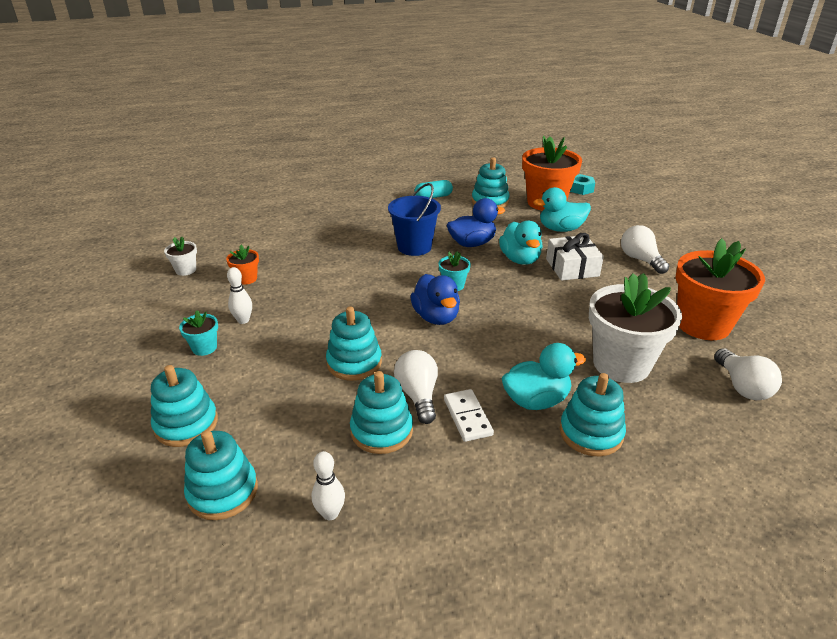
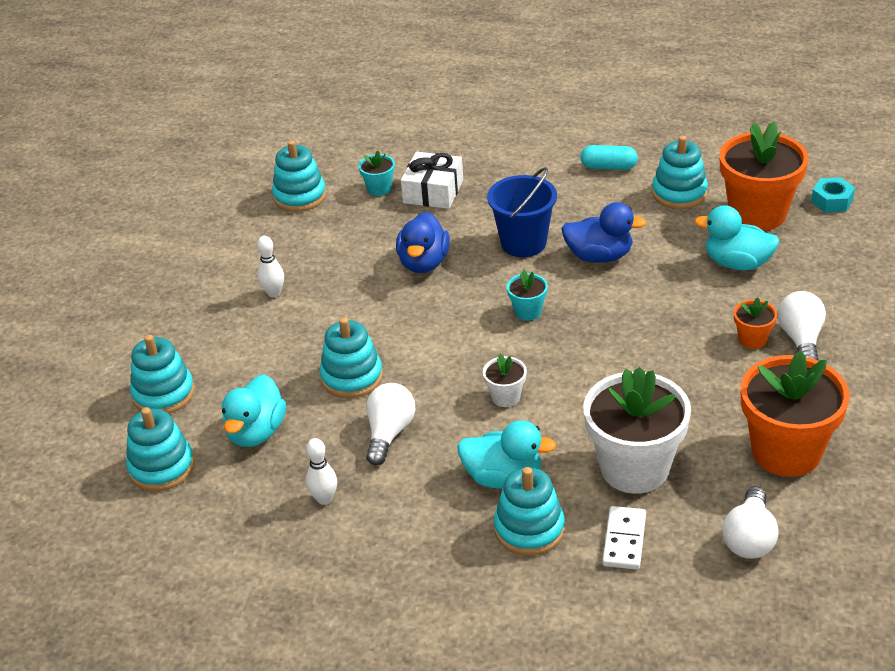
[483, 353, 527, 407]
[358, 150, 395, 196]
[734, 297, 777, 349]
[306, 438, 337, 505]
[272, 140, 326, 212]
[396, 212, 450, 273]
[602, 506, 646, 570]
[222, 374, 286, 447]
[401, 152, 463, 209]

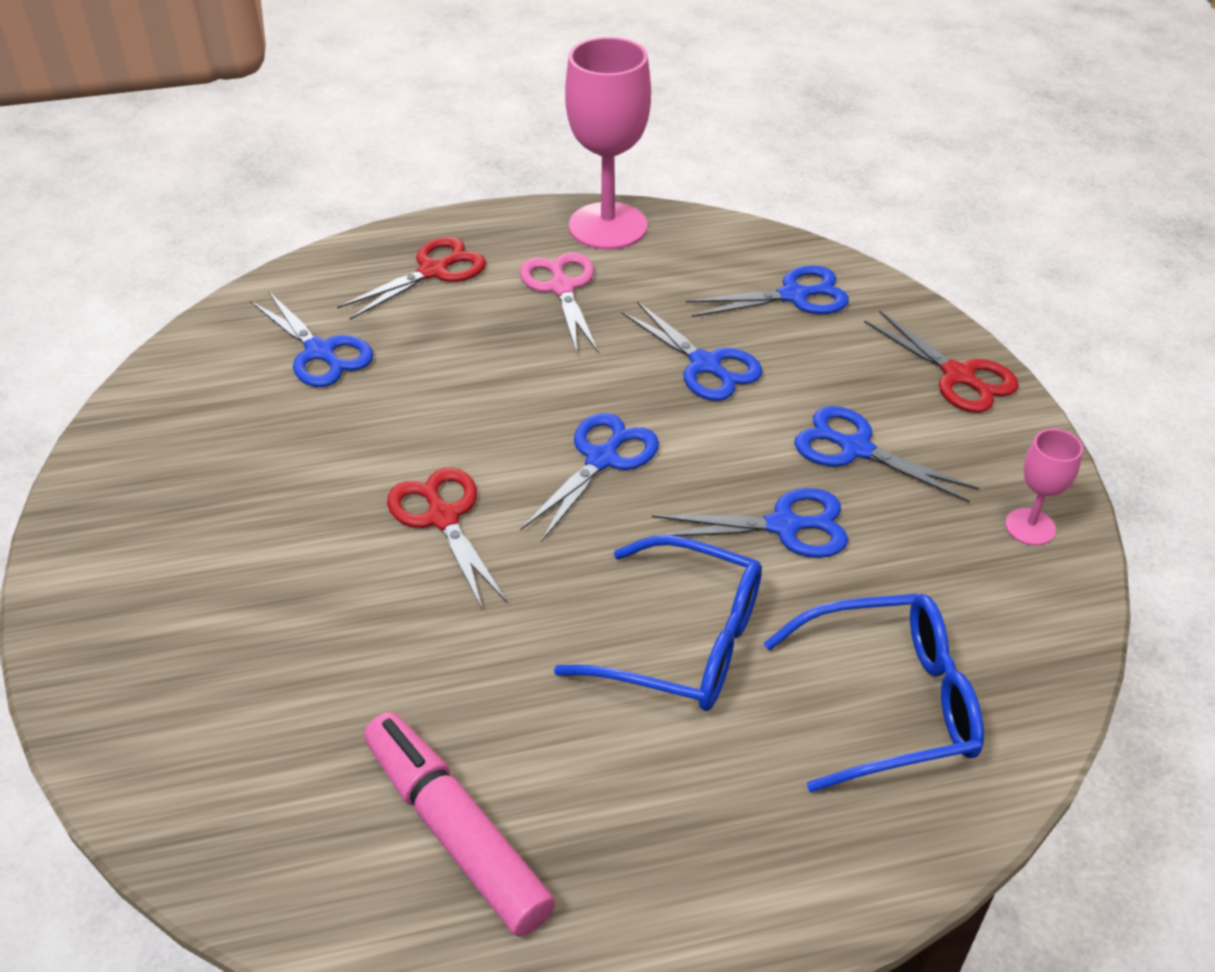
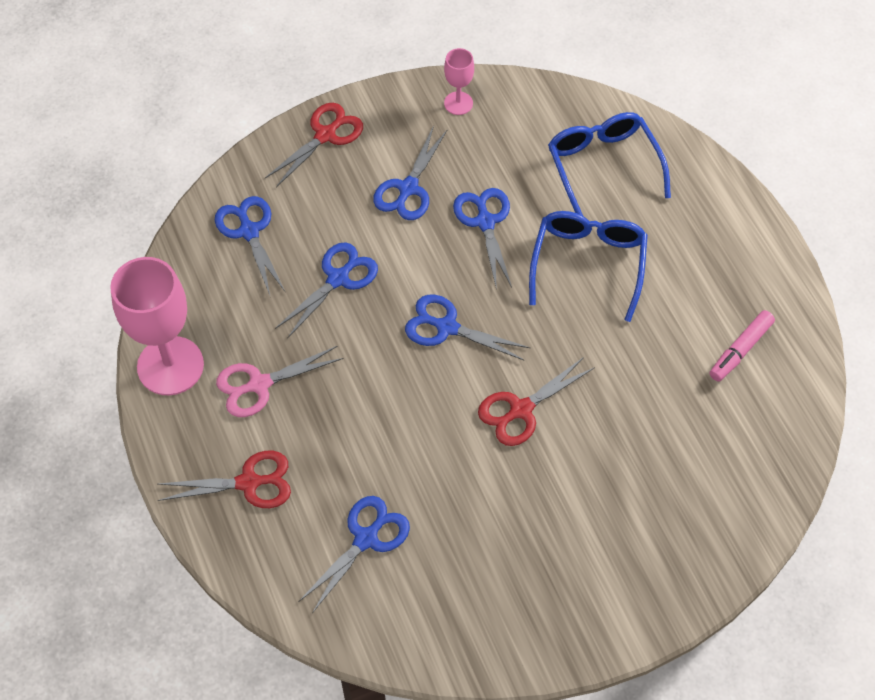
[158, 451, 291, 508]
[709, 310, 775, 382]

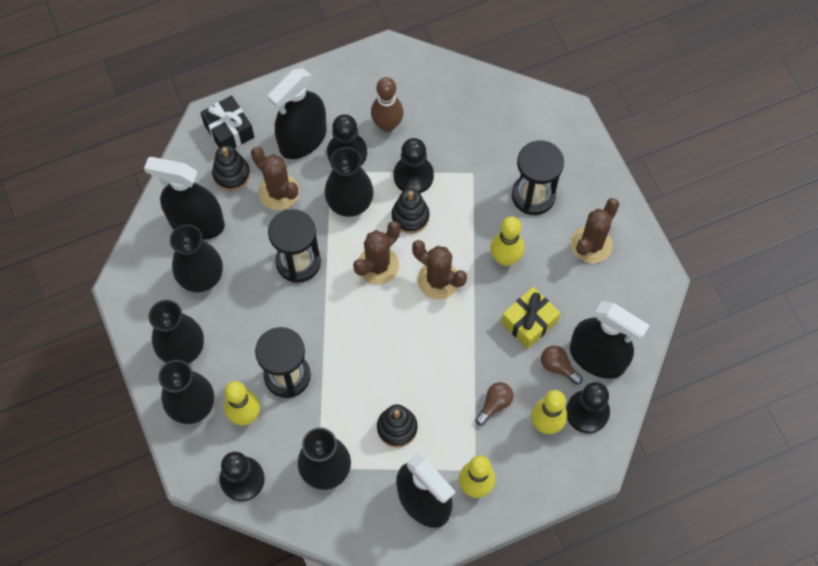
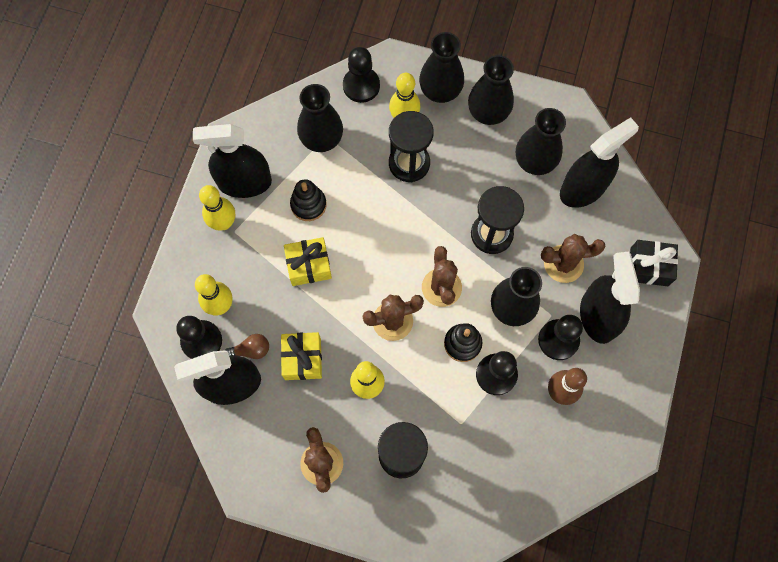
[212, 145, 250, 191] (first image)
[475, 382, 514, 425] (first image)
[284, 237, 332, 286]

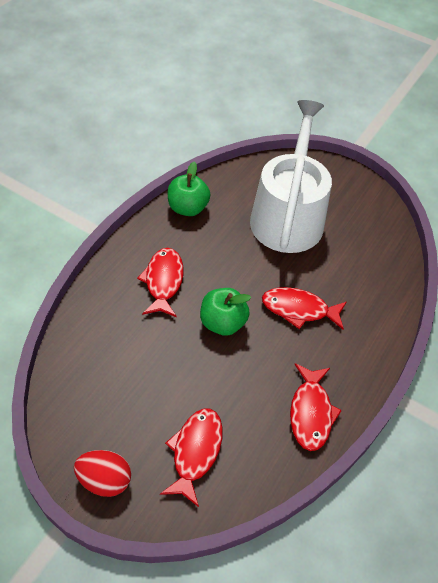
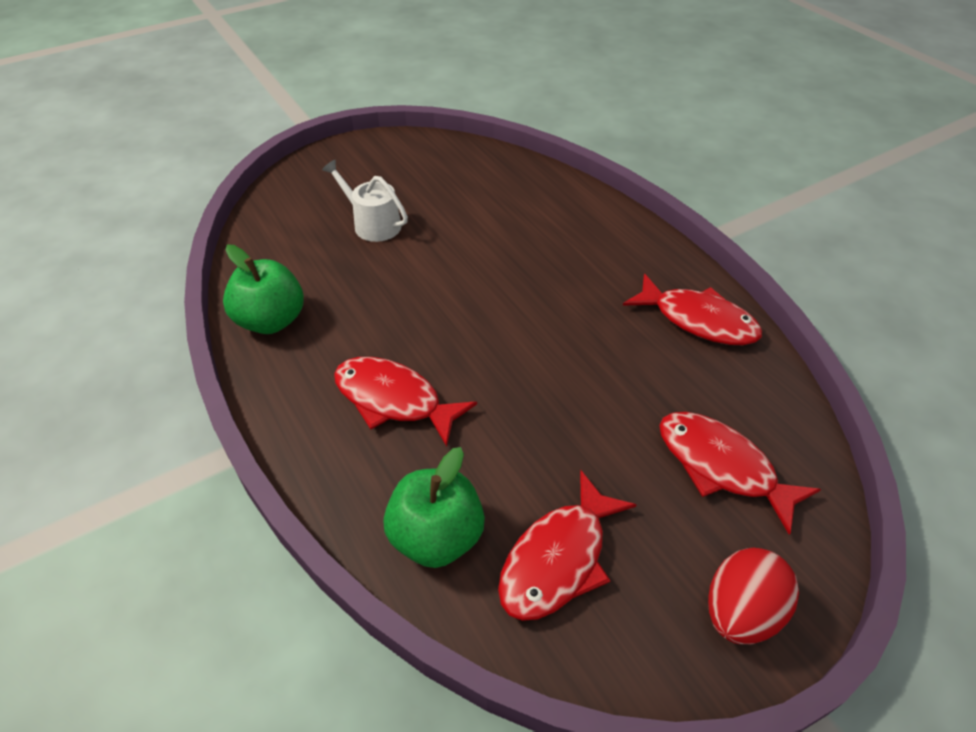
[383, 447, 485, 568]
[498, 470, 637, 621]
[322, 160, 408, 242]

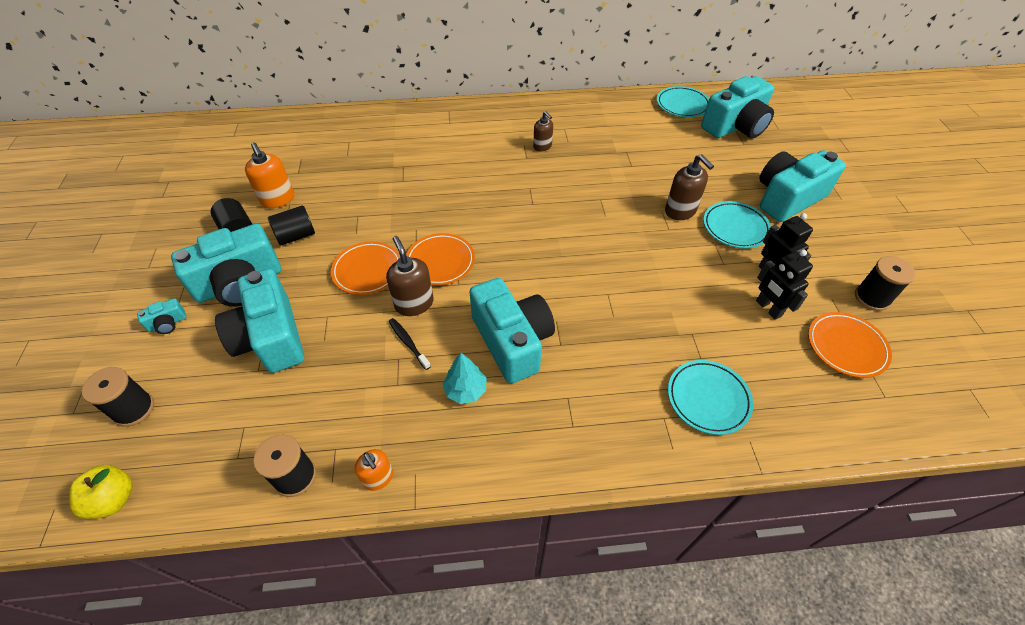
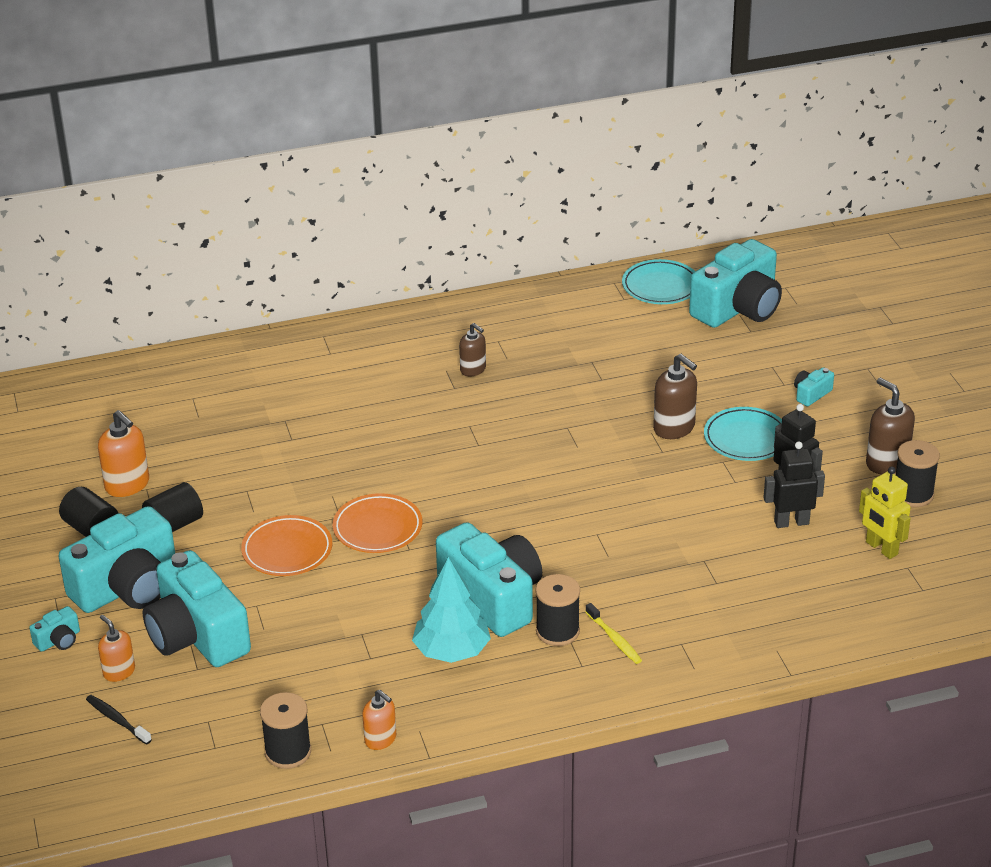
[69, 465, 133, 519] (first image)
[668, 360, 753, 435] (first image)
[98, 615, 135, 682]
[586, 603, 642, 664]
[536, 574, 580, 646]
[866, 378, 915, 474]
[86, 695, 152, 745]
[859, 466, 911, 559]
[763, 441, 825, 528]
[412, 557, 491, 663]
[794, 367, 834, 406]

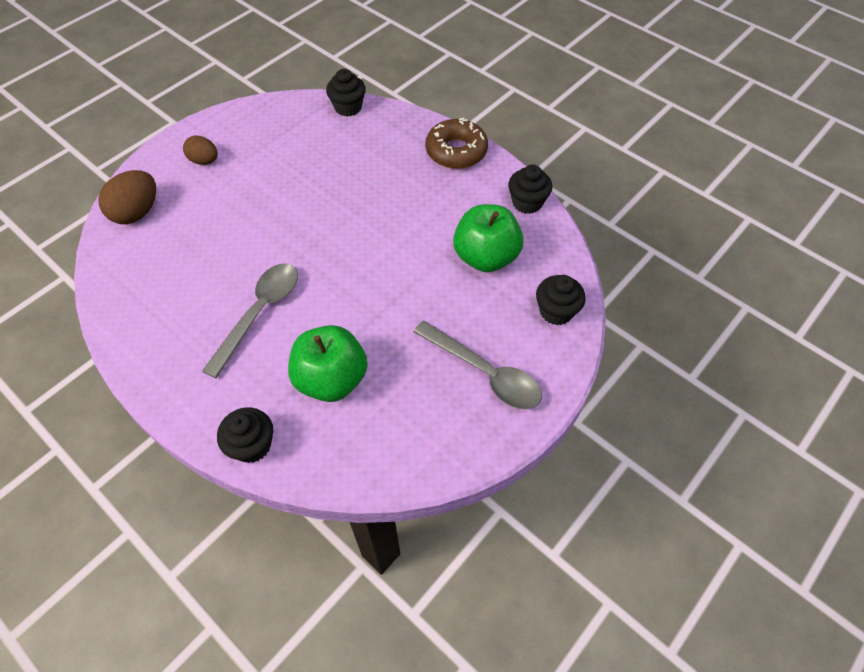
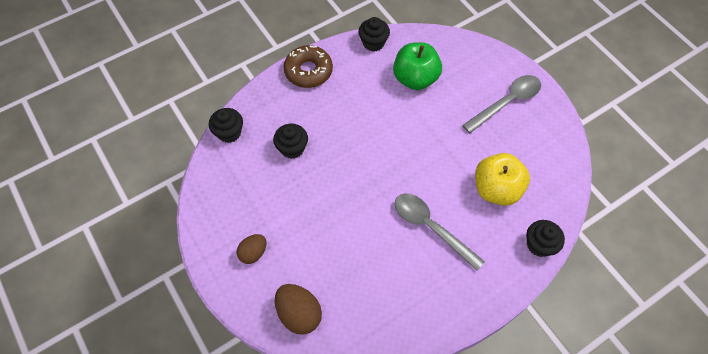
[273, 123, 308, 159]
[475, 153, 530, 206]

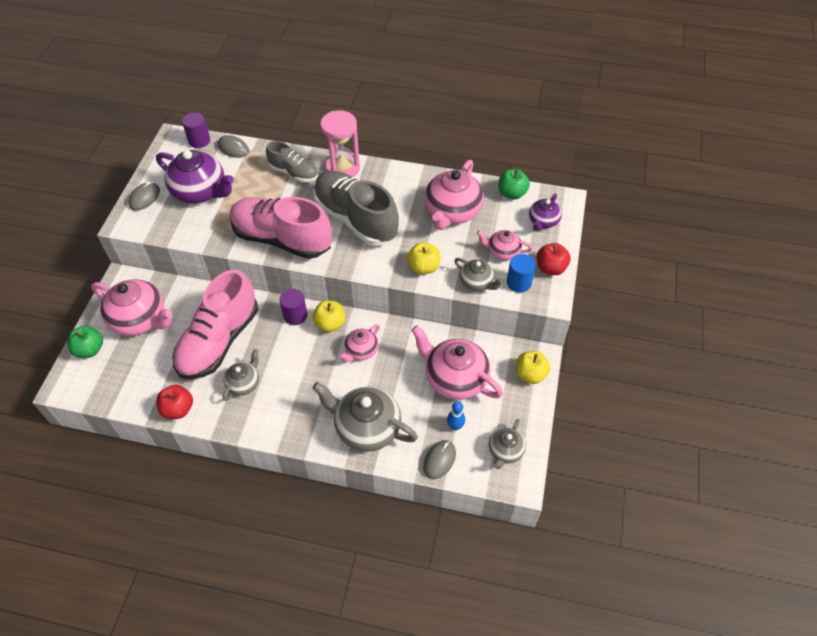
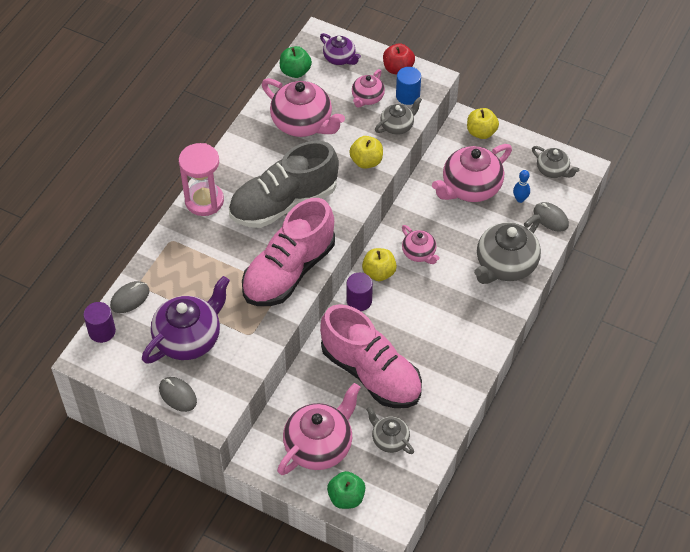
[157, 385, 193, 419] (first image)
[266, 141, 318, 182] (first image)
[366, 407, 414, 454]

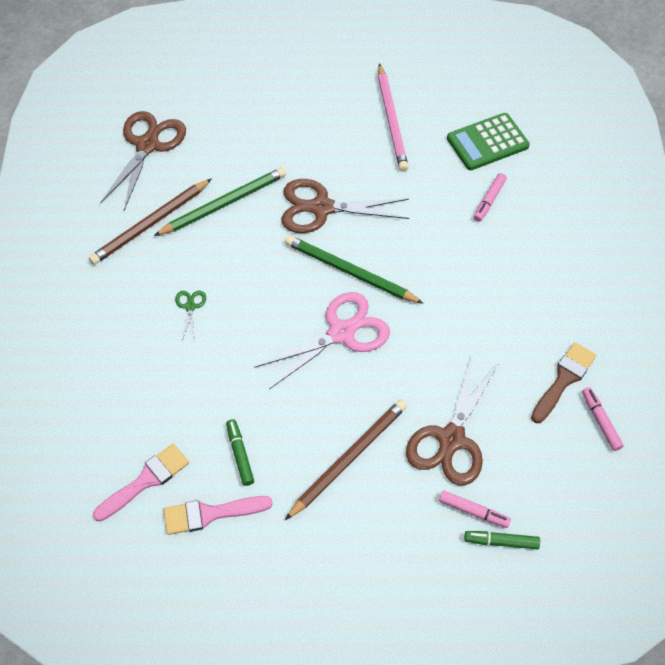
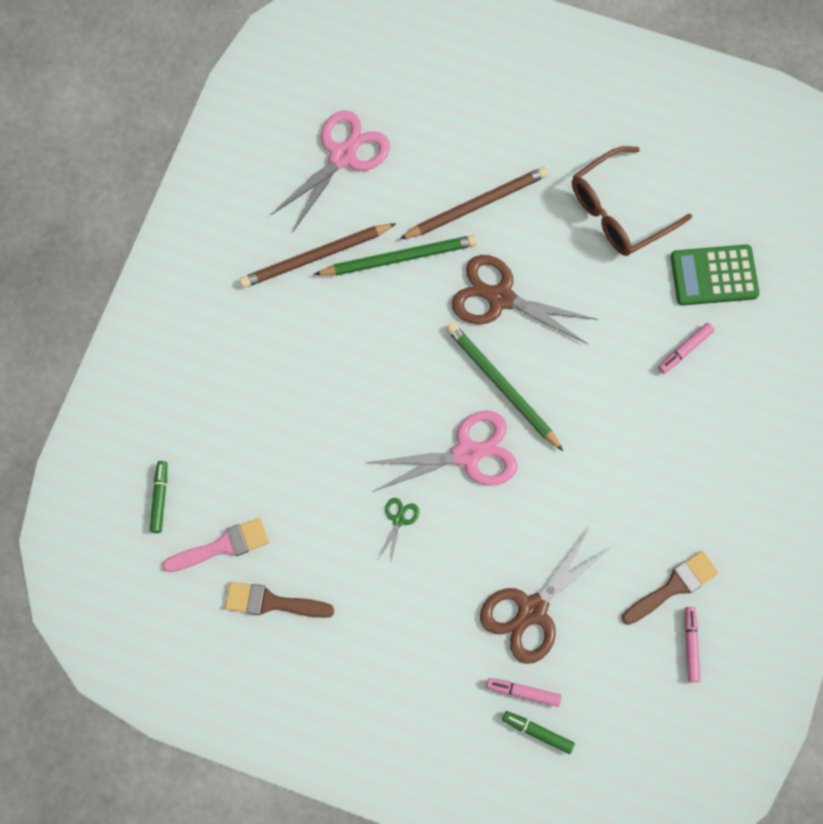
[379, 498, 419, 561]
[150, 461, 167, 533]
[400, 167, 548, 239]
[572, 146, 692, 256]
[271, 110, 390, 231]
[225, 581, 334, 618]
[487, 678, 562, 707]

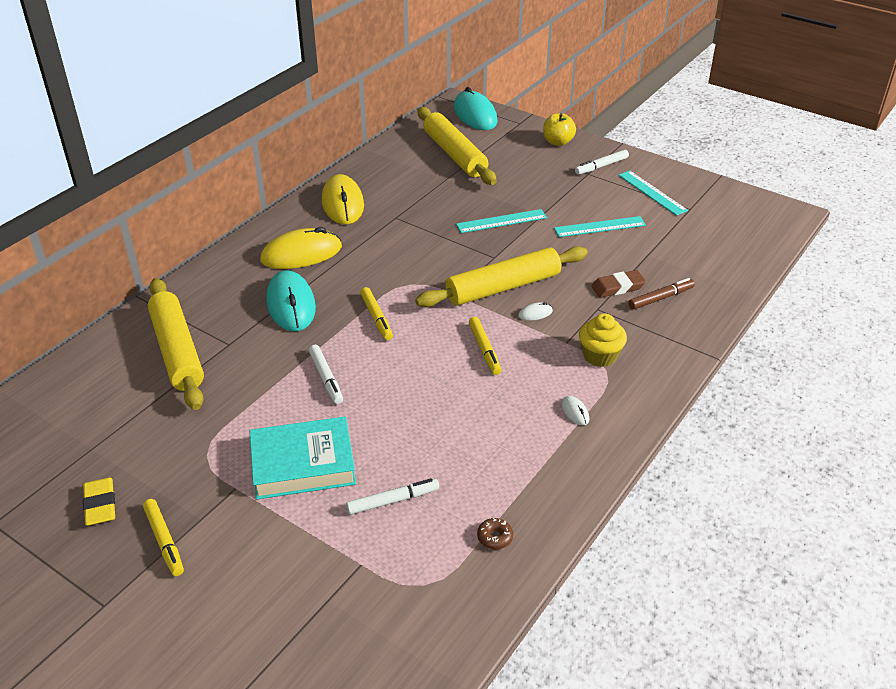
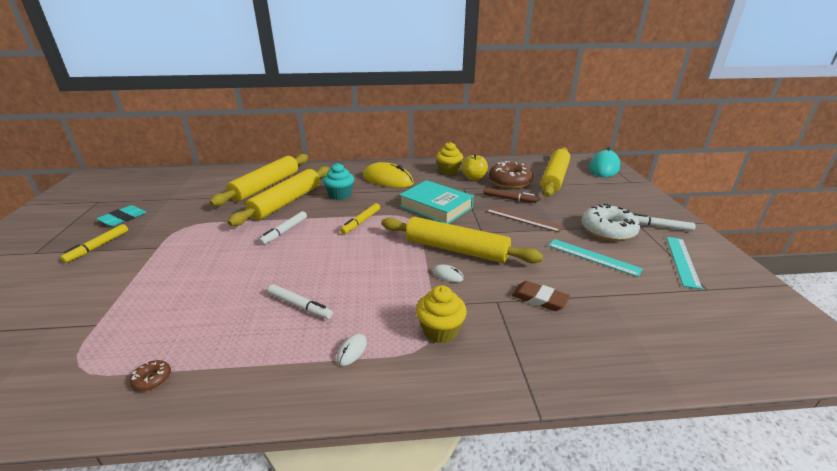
[469, 317, 502, 375] (first image)
[228, 166, 330, 226]
[489, 161, 533, 189]
[581, 204, 640, 241]
[399, 180, 474, 224]
[268, 284, 333, 319]
[462, 154, 488, 180]
[483, 188, 538, 203]
[323, 163, 354, 200]
[436, 142, 463, 175]
[96, 205, 147, 226]
[486, 206, 564, 232]

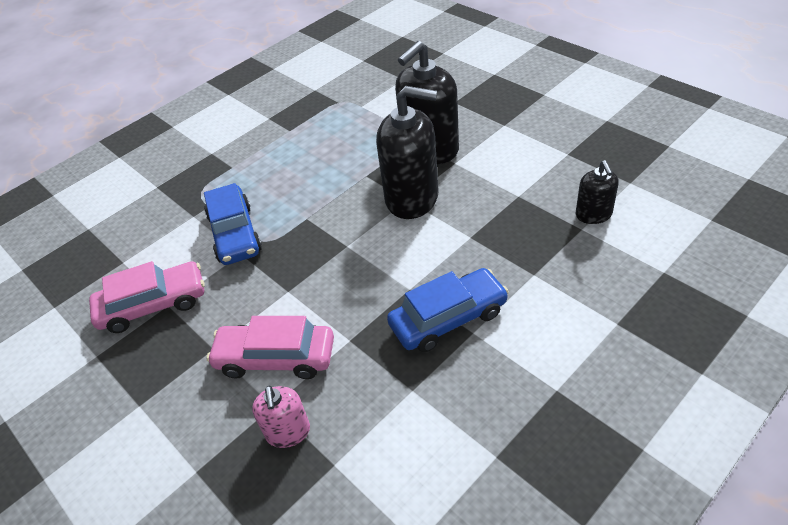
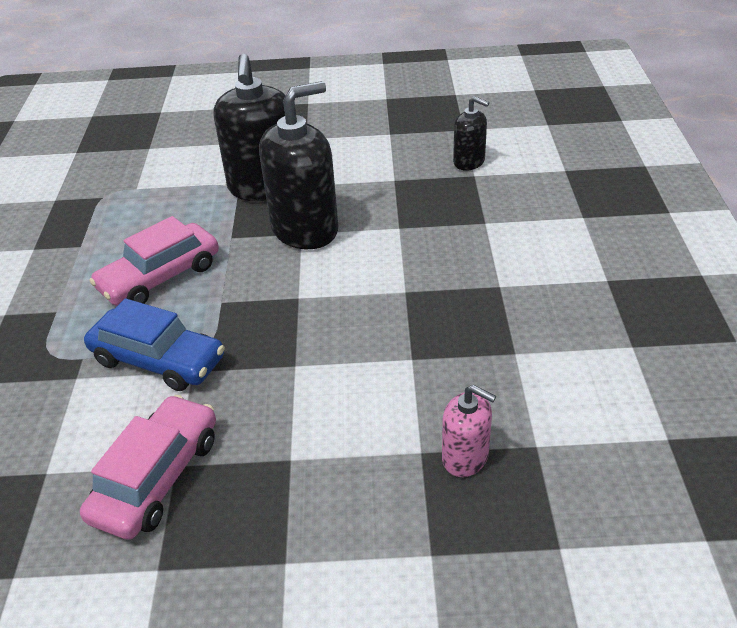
[387, 268, 509, 352] (first image)
[89, 216, 219, 306]

